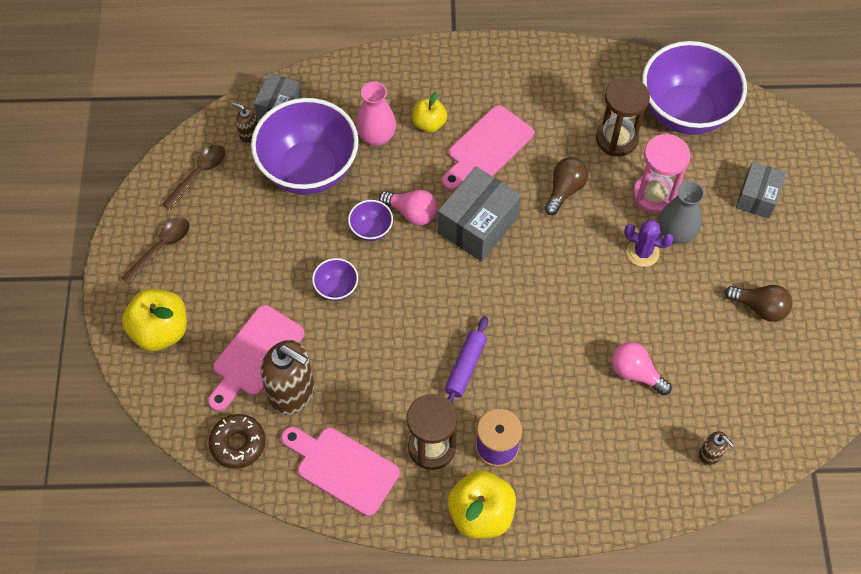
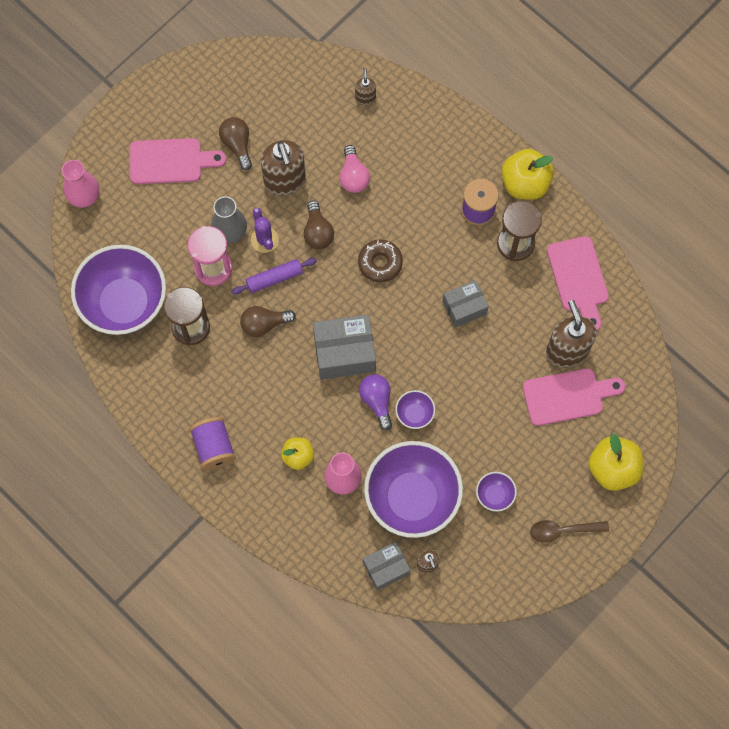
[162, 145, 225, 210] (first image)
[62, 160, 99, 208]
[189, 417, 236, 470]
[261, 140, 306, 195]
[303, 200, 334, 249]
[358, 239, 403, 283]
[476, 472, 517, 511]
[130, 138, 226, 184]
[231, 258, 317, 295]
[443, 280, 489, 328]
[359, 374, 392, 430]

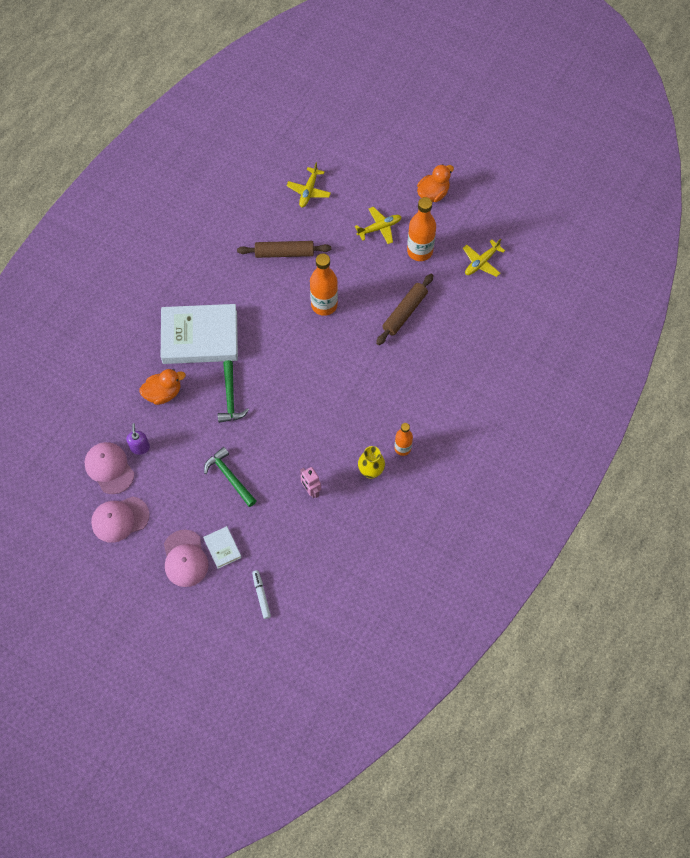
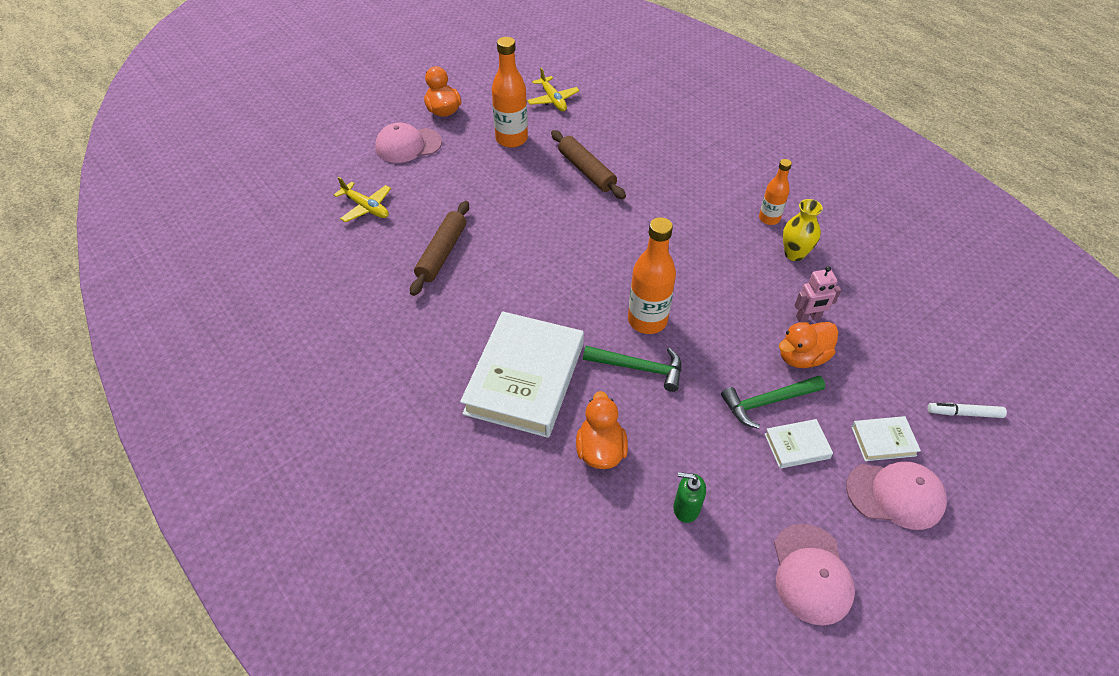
[355, 207, 402, 244] (first image)
[765, 419, 833, 469]
[779, 322, 838, 368]
[375, 123, 442, 163]
[628, 217, 676, 334]
[674, 472, 706, 523]

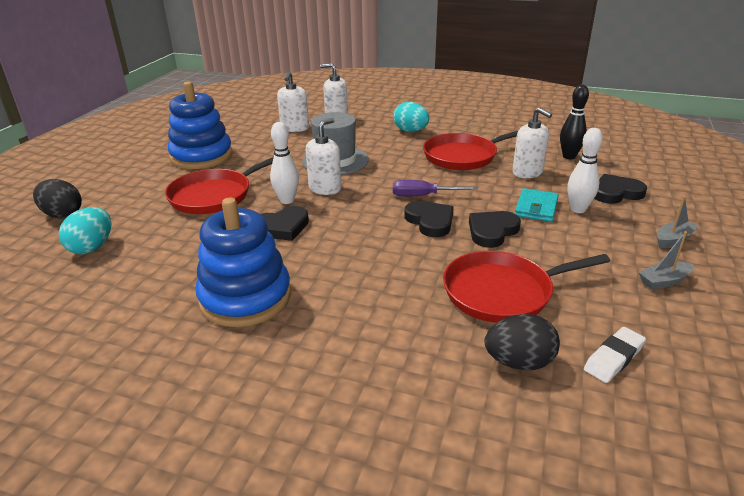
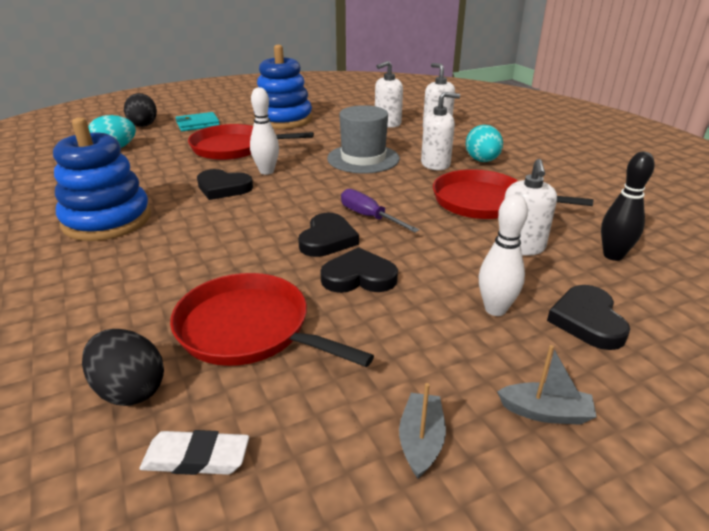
[421, 92, 460, 170]
[176, 112, 220, 131]
[547, 285, 630, 350]
[399, 383, 446, 478]

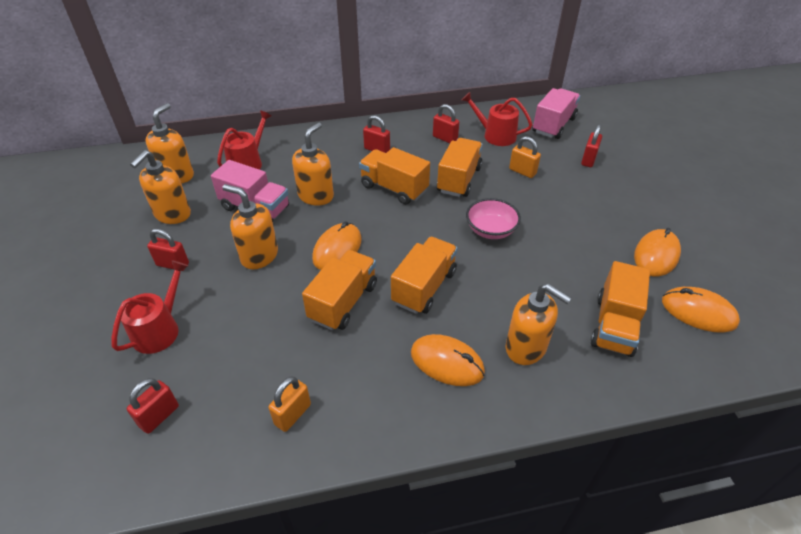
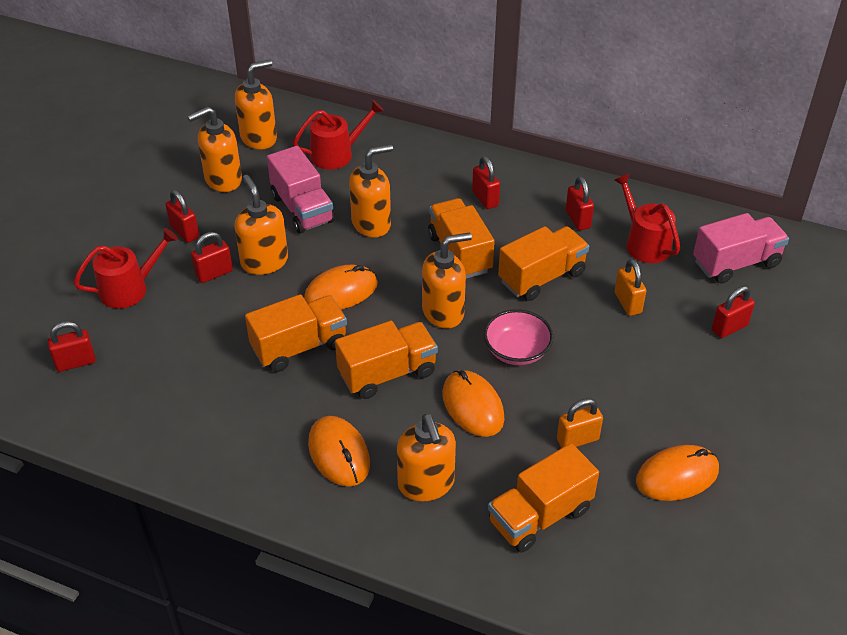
[191, 232, 233, 283]
[422, 232, 472, 328]
[557, 398, 603, 448]
[442, 370, 505, 437]

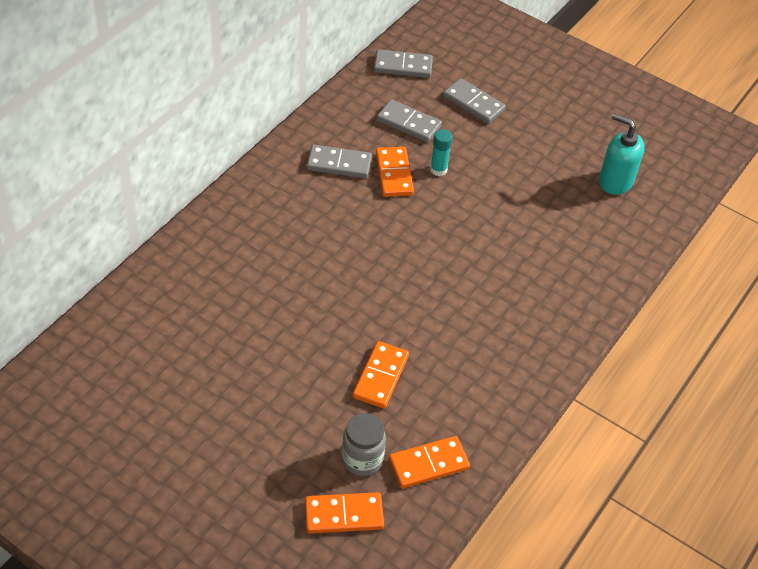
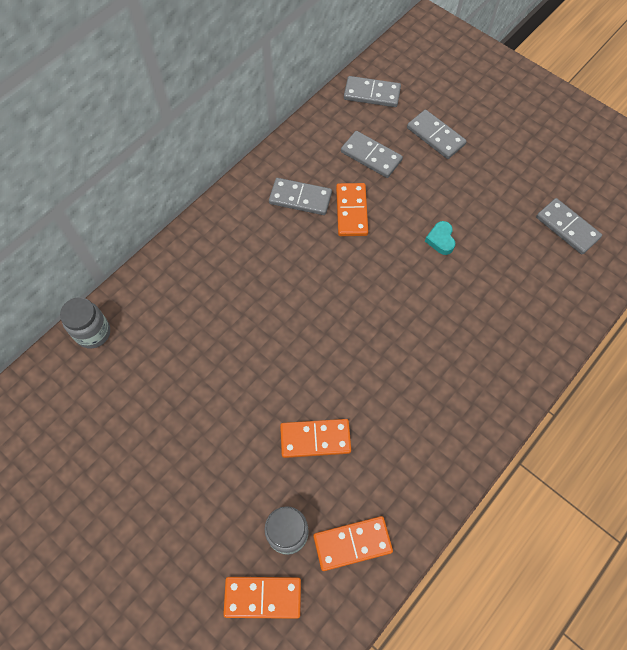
[430, 129, 453, 176] (first image)
[60, 297, 110, 349]
[425, 221, 455, 255]
[536, 198, 602, 254]
[280, 419, 351, 458]

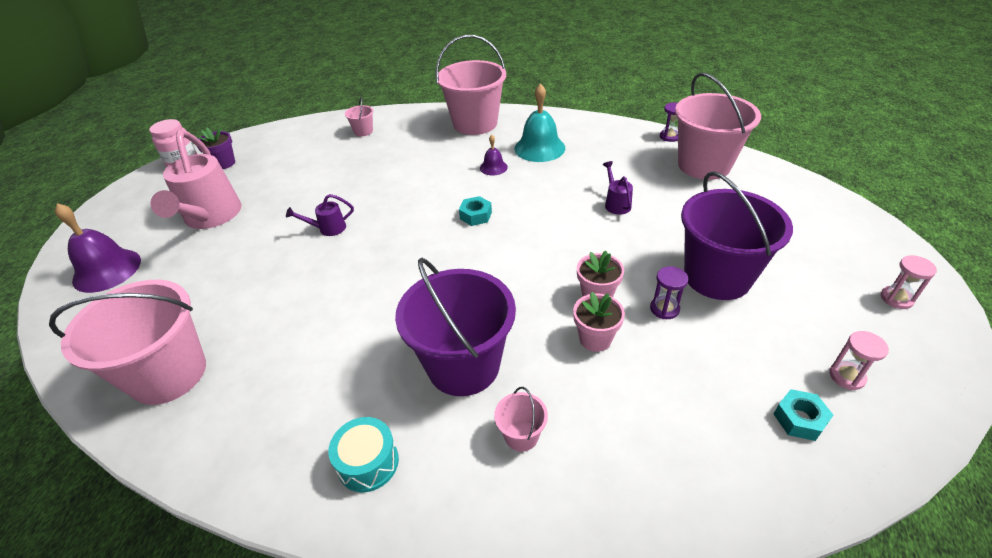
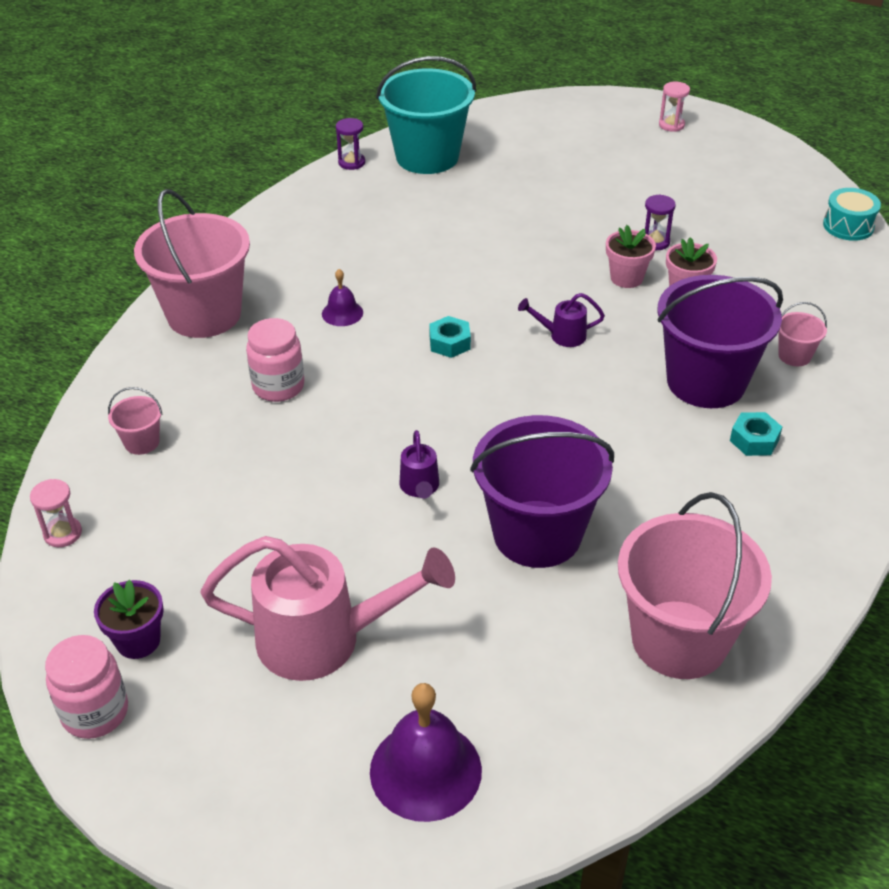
[515, 84, 565, 162] (first image)
[246, 318, 304, 402]
[823, 188, 881, 241]
[518, 293, 605, 347]
[470, 415, 614, 568]
[730, 412, 782, 456]
[30, 479, 82, 547]
[376, 56, 476, 174]

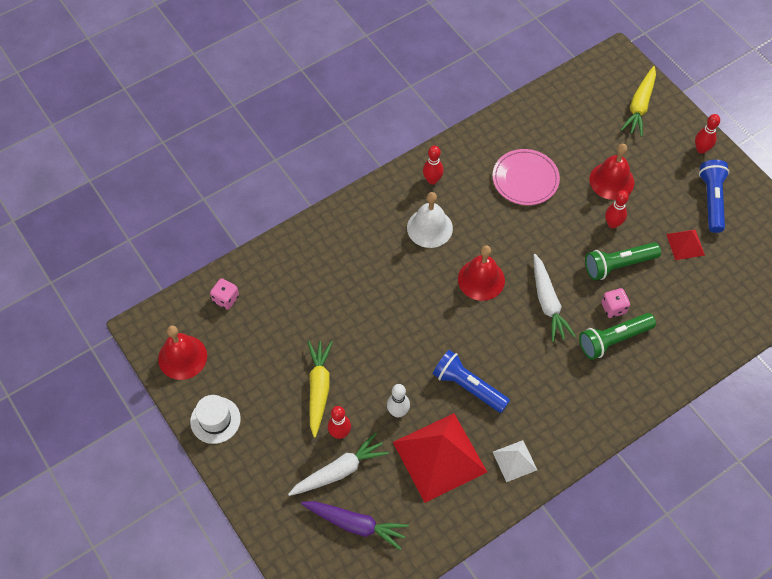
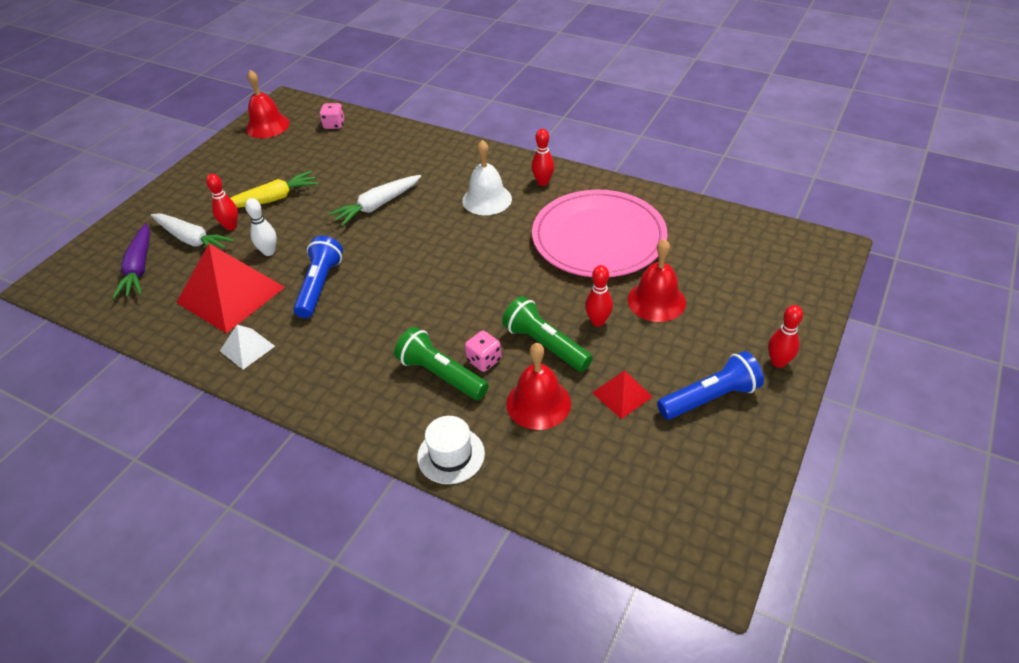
[621, 66, 656, 137] (first image)
[417, 416, 485, 484]
[506, 343, 571, 430]
[329, 175, 421, 227]
[532, 190, 667, 277]

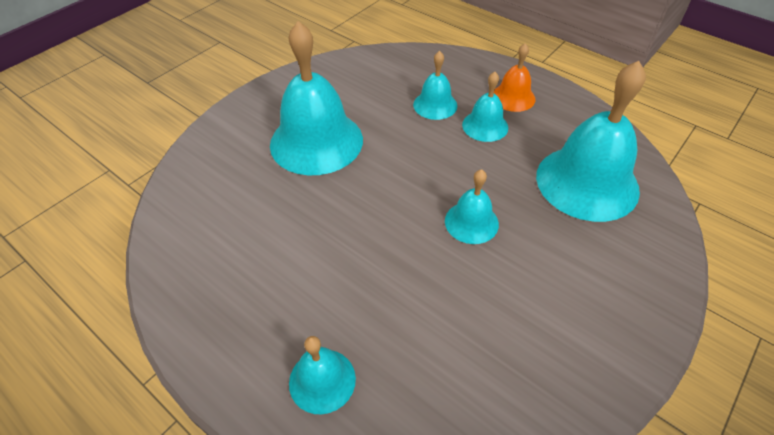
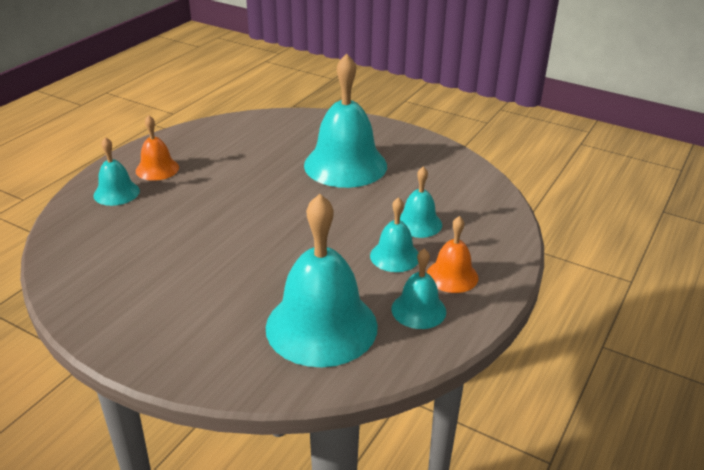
[136, 115, 179, 181]
[392, 249, 446, 329]

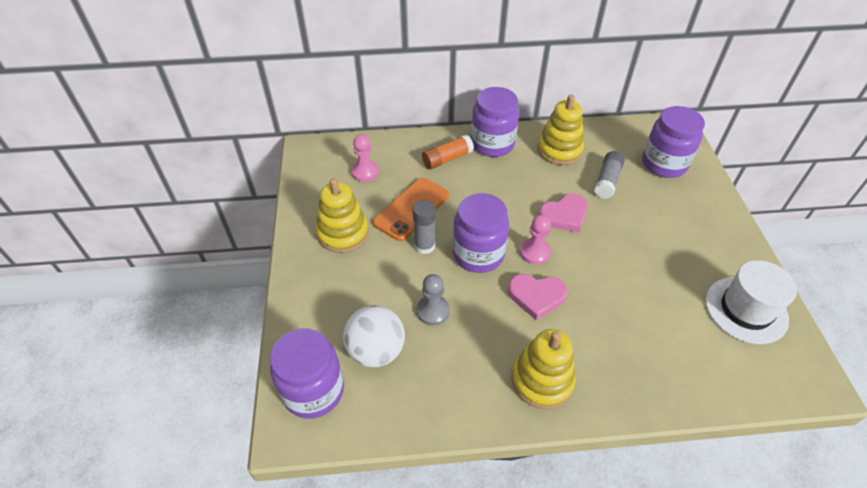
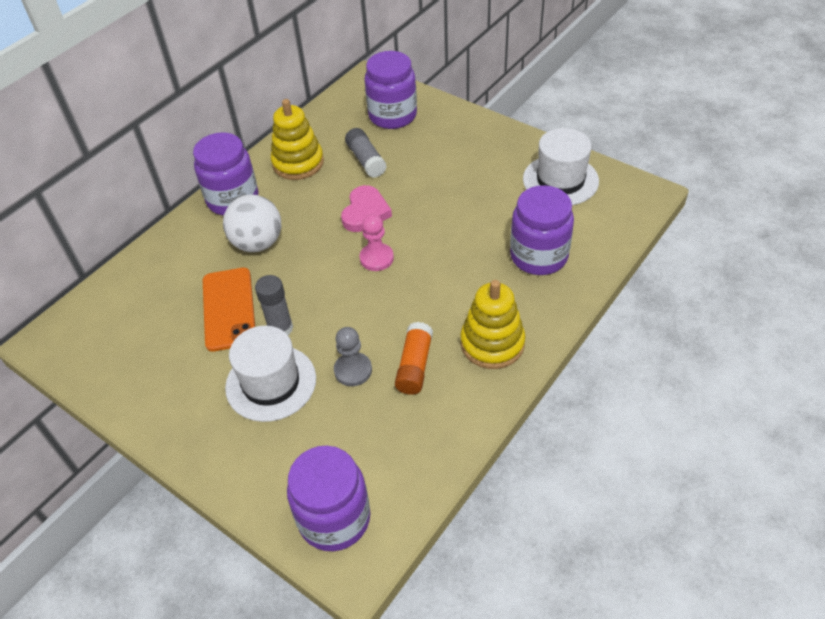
[316, 178, 369, 253] (first image)
[351, 134, 379, 182] (first image)
[508, 274, 568, 320] (first image)
[225, 326, 316, 422]
[223, 195, 281, 252]
[395, 322, 433, 395]
[510, 185, 574, 275]

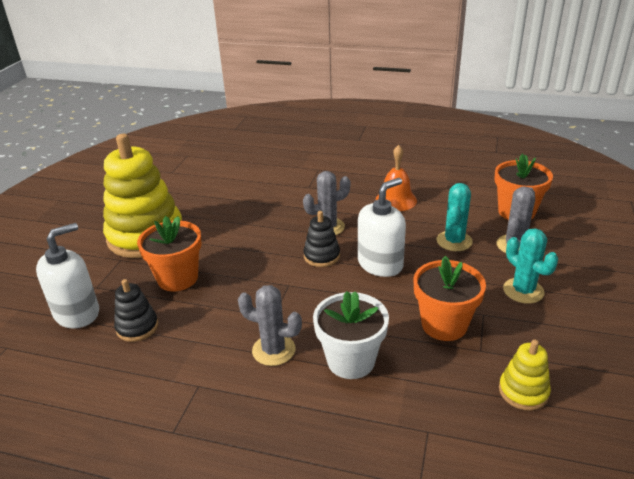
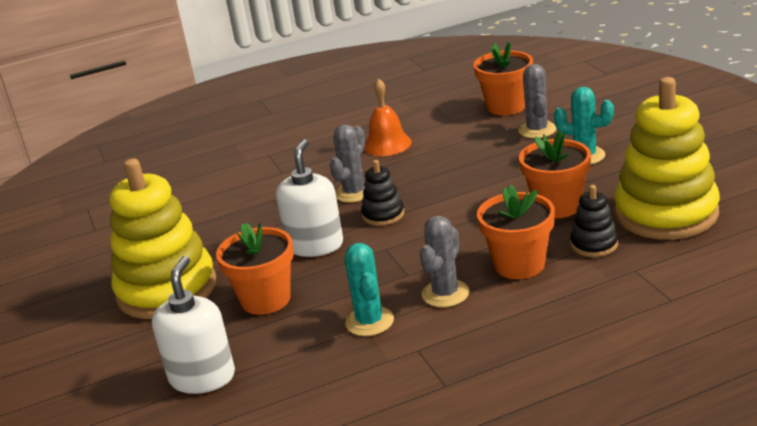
[570, 185, 618, 257]
[276, 139, 343, 257]
[345, 243, 394, 336]
[477, 185, 555, 279]
[420, 216, 469, 307]
[614, 77, 720, 240]

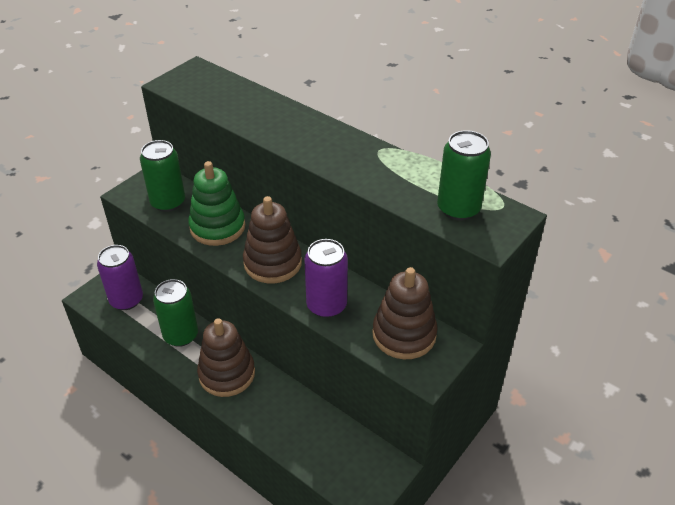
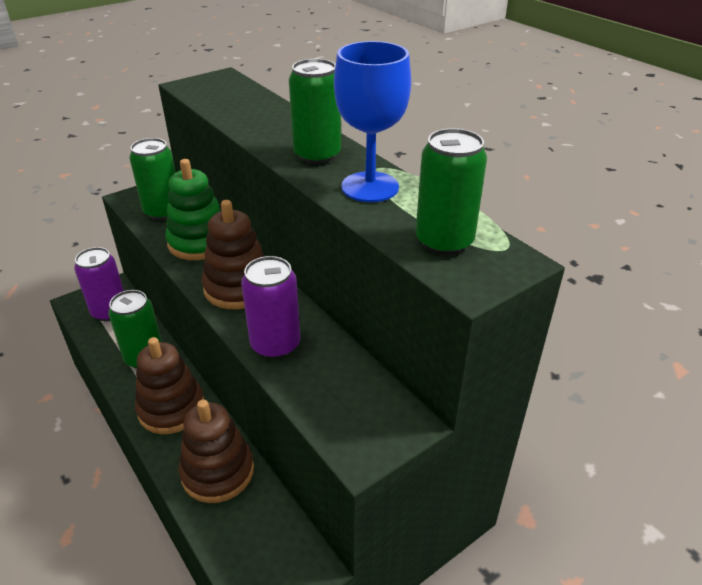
[289, 59, 341, 164]
[334, 41, 411, 202]
[179, 399, 254, 503]

